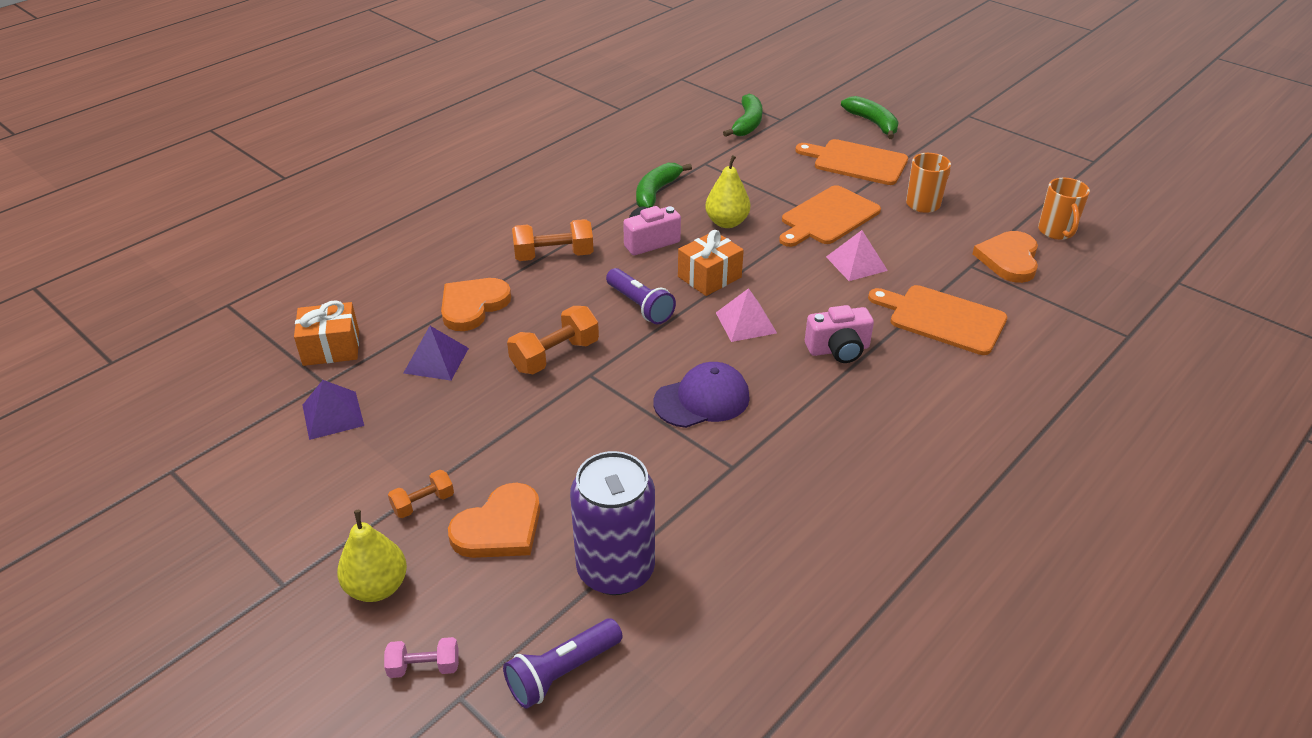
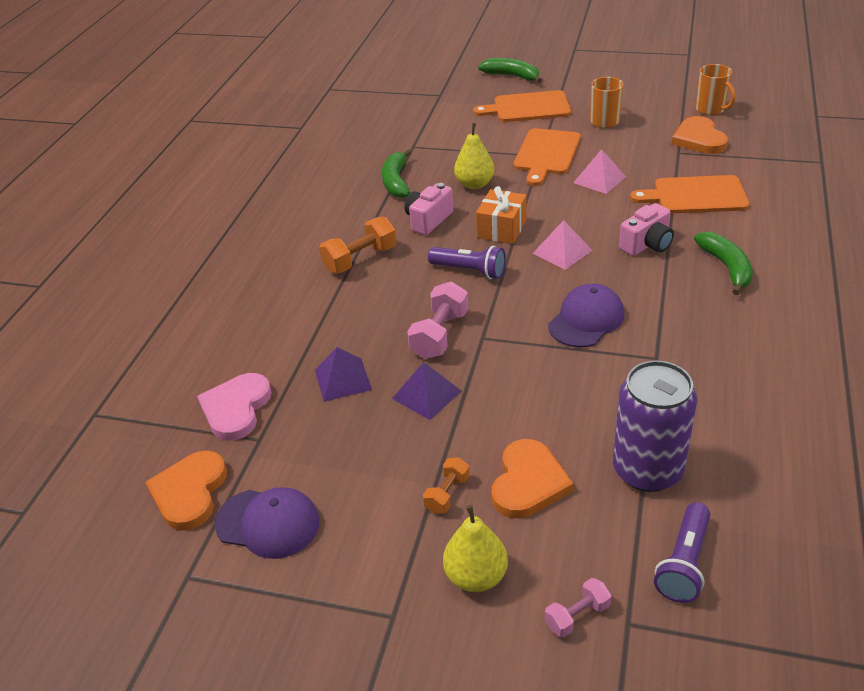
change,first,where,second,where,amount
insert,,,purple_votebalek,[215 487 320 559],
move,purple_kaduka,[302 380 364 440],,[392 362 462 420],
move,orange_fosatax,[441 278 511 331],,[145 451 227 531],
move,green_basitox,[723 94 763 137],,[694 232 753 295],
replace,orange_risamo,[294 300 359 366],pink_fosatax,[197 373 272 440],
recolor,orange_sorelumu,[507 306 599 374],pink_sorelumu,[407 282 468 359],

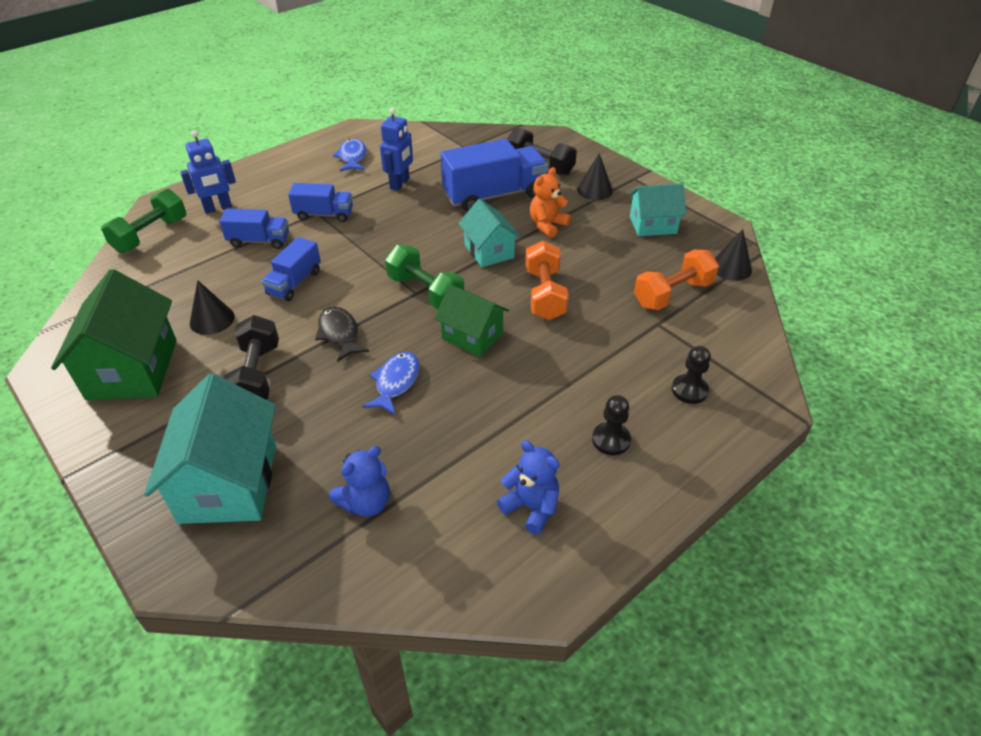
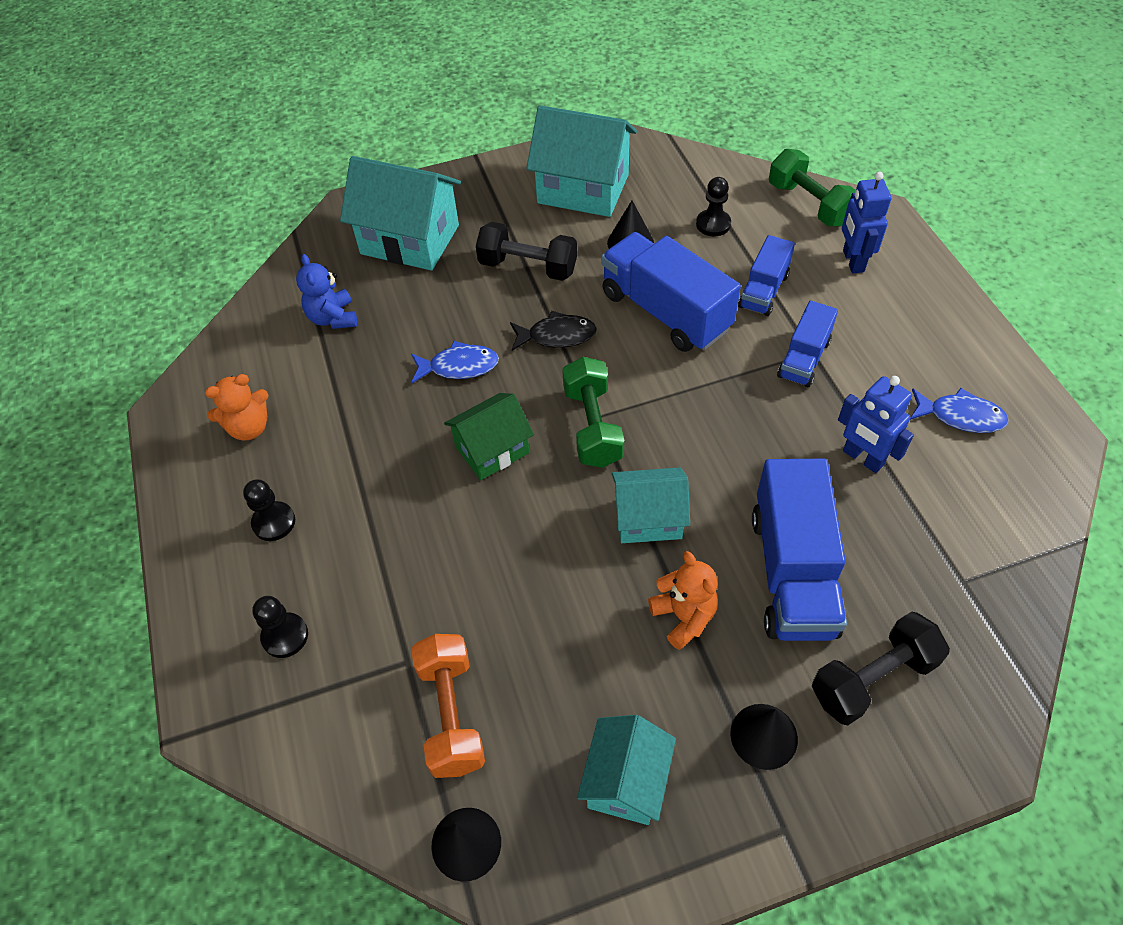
change,first,where,second,where,amount
delete,orange_sorelumu,[525 240 569 320],,,
insert,,,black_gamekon,[696 177 731 236],
recolor,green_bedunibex,[51 269 177 400],turquoise_bedunibex,[526 105 637 217],
recolor,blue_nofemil,[497 440 559 534],orange_nofemil,[205 374 268 441],
rotate,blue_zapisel,[362 352 420 416],,[411 341 499 383],45 degrees counterclockwise
rotate,green_sorelumu,[385 245 464 309],,[562 357 624 468],75 degrees counterclockwise
resize,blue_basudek,[261 237 321 301],,[601 232 741 352],x1.77

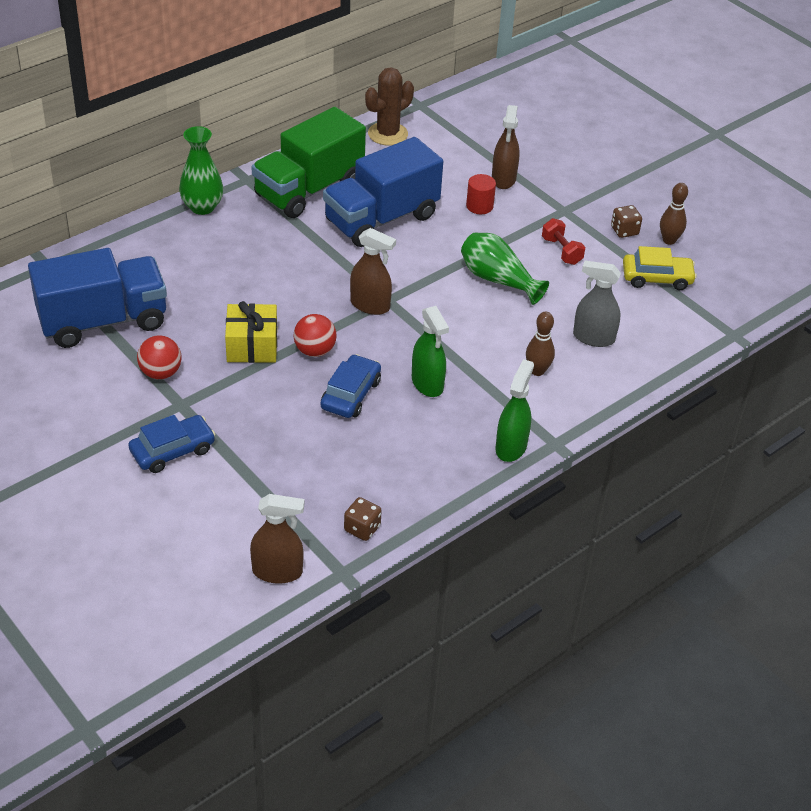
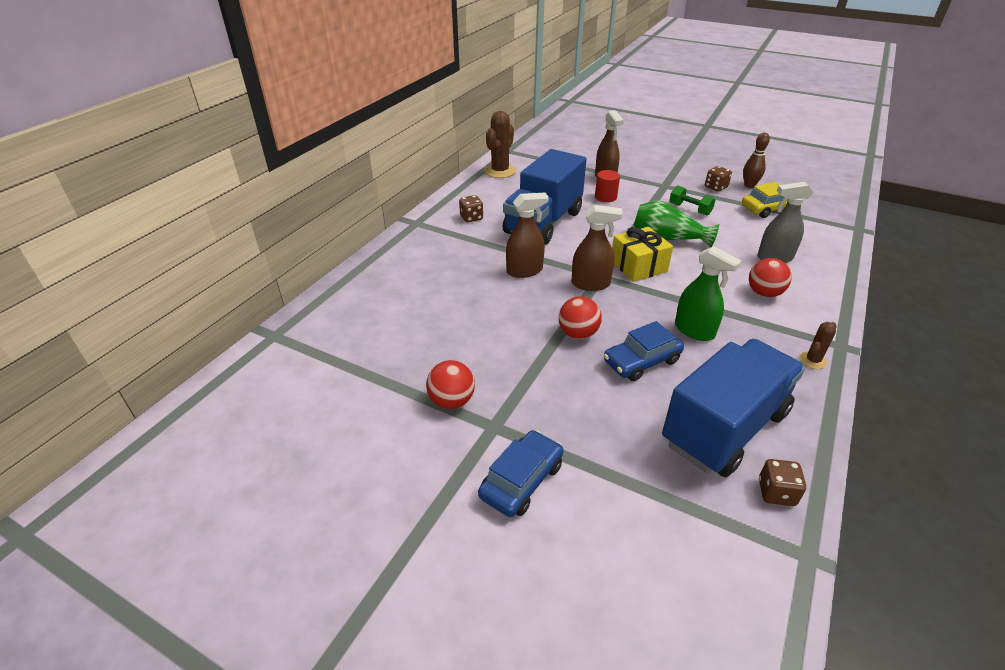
change,first,where,second,where,amount
delete,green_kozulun,[179 126 223 215],,,
move,blue_basudek,[28 248 167 348],,[662 339 805 477],
move,yellow_risamo,[225 301 277 363],,[612 227 673 282],
move,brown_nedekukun,[250 494 304 584],,[506 193 549 278],
replace,green_basudek,[252 107 366 218],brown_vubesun,[459 195 483 222],
replace,green_nedekukun,[495 359 534 462],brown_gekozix,[800 322 837 369],
replace,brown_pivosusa,[526 312 555 376],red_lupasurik,[749 258 792 297],
recolor,red_sorelumu,[542 218 585 265],green_sorelumu,[669 185 715 215],
rotate,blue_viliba,[321 354 381 418],,[604 321 684 381],120 degrees counterclockwise

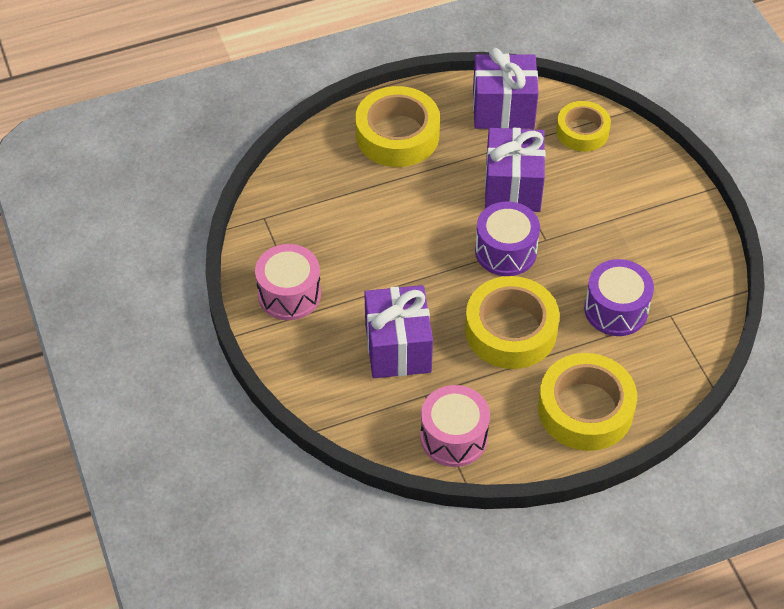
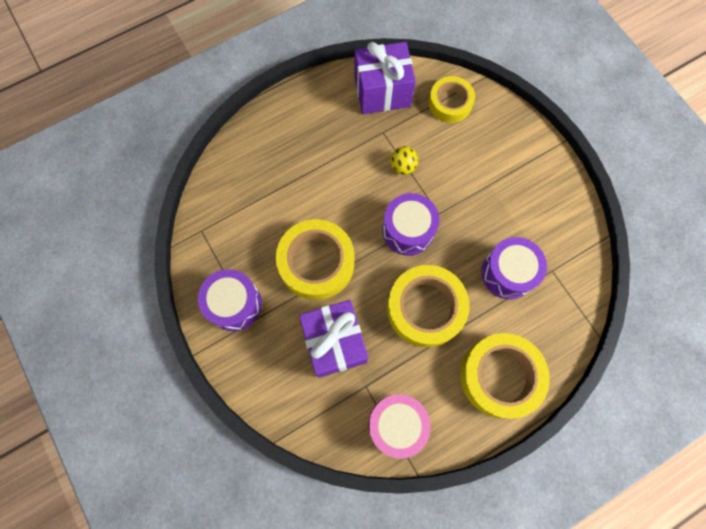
change,first,where,second,where,amount
move,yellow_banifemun,[355 86 440 167],,[276 219 355 300],
replace,purple_risamo,[485 128 545 212],yellow_lupasurik,[390 146 418 175],
recolor,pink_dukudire,[255 244 321 320],purple_dukudire,[198 269 262 331],

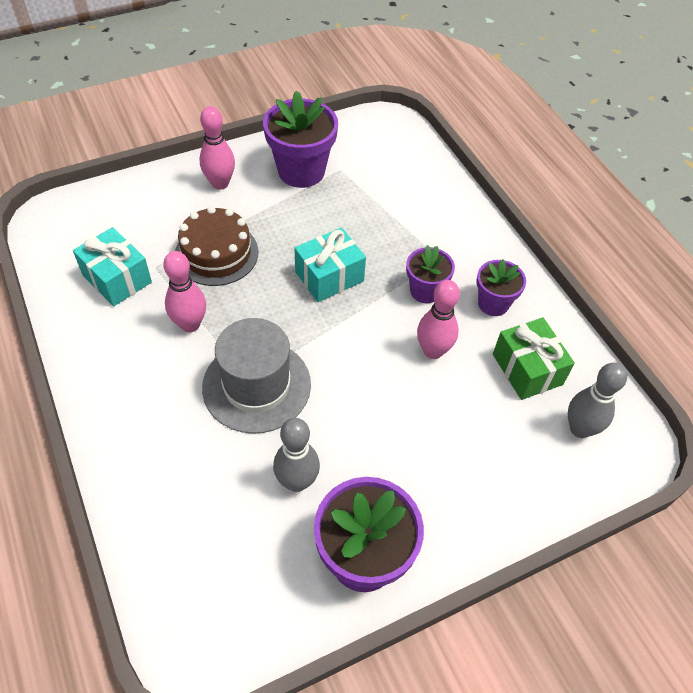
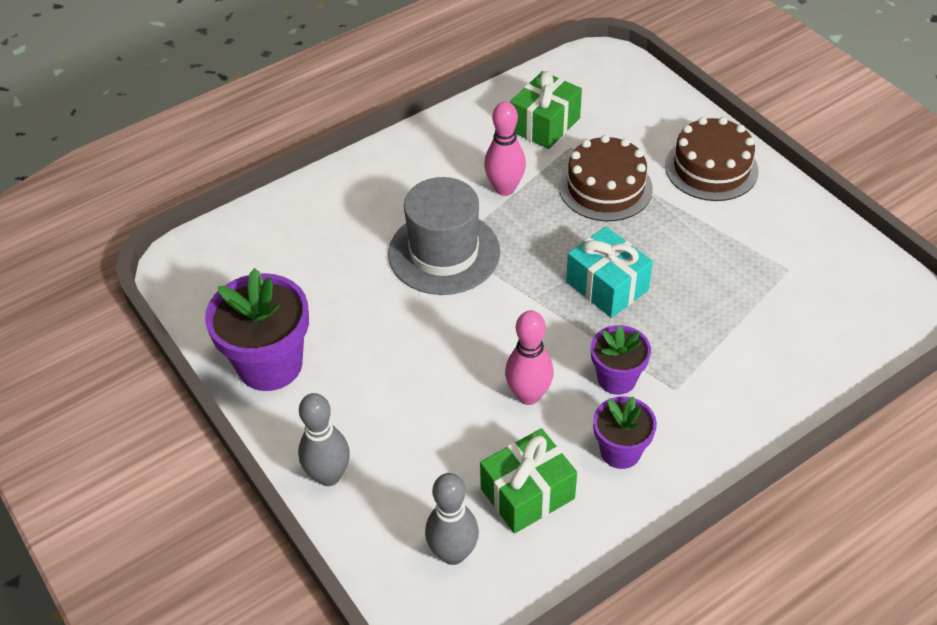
change,first,where,second,where,amount
delete,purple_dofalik,[263 90 338 188],,,
move,grey_pivosusa,[273 418 320 492],,[298 393 350 486],
replace,pink_pivosusa,[200 106 235 190],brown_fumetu,[665 117 758 201],
recolor,turquoise_risamo,[73 227 152 307],green_risamo,[510 71 582 149],

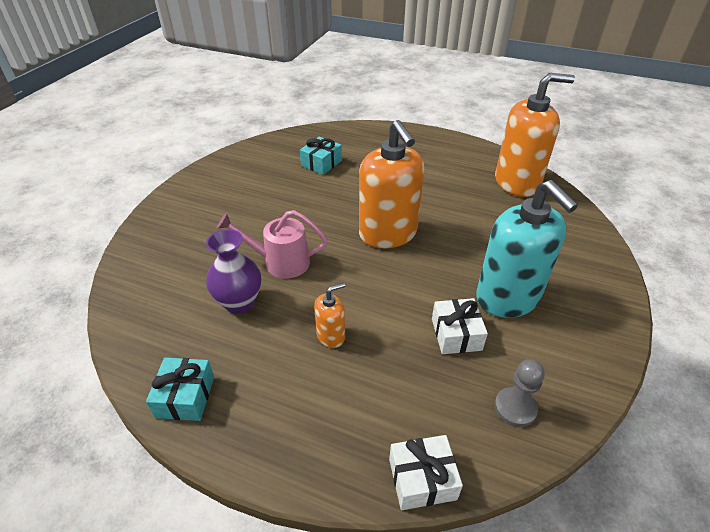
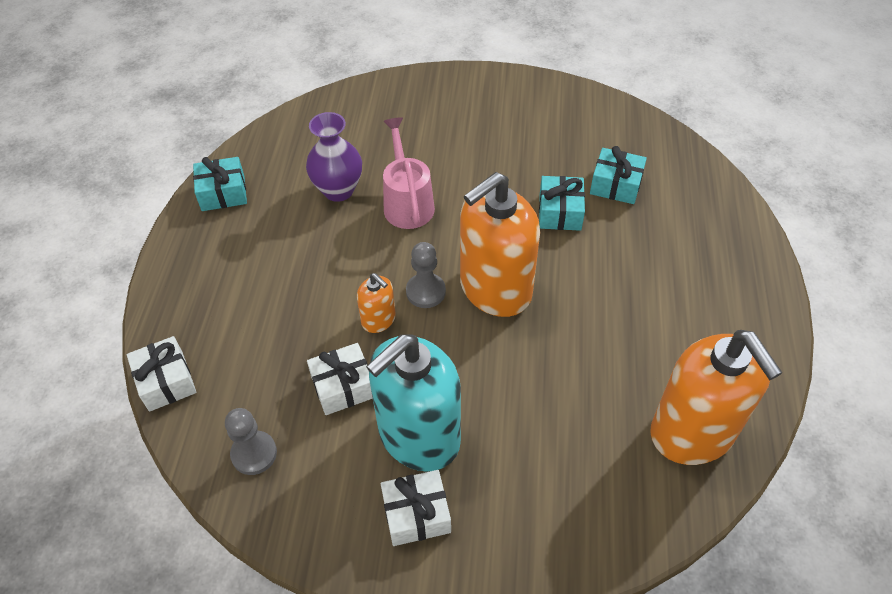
change,first,where,second,where,amount
insert,,,white_risamo,[381 470 451 546],
insert,,,grey_gamekon,[406 242 446 308],
insert,,,turquoise_risamo,[539 176 585 231],
move,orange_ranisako,[314 283 345 348],,[357 273 396 333],

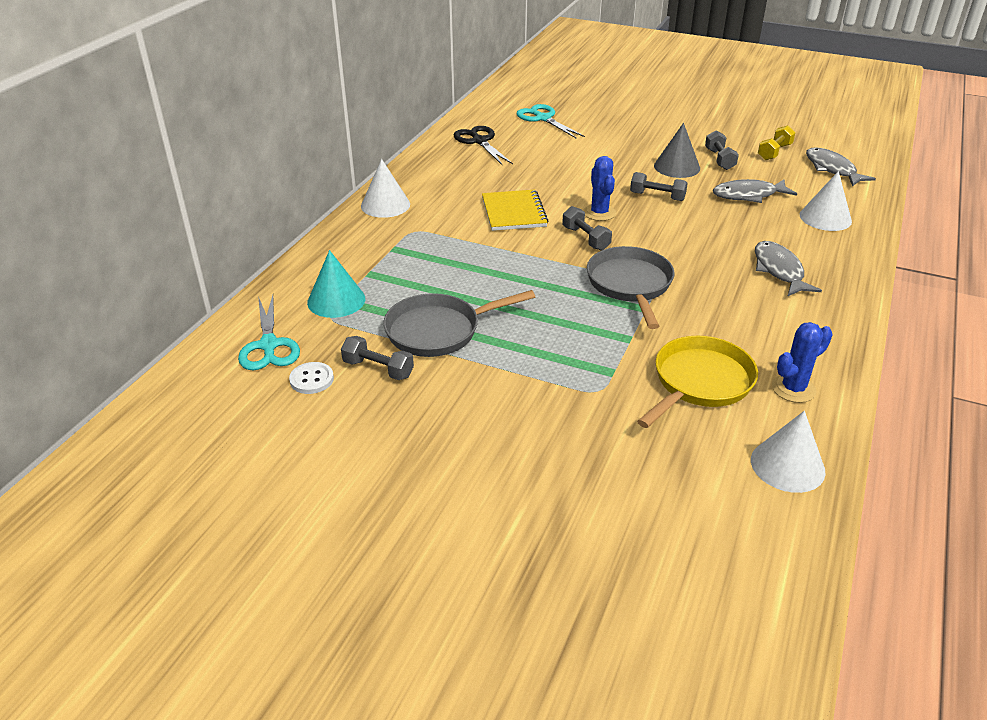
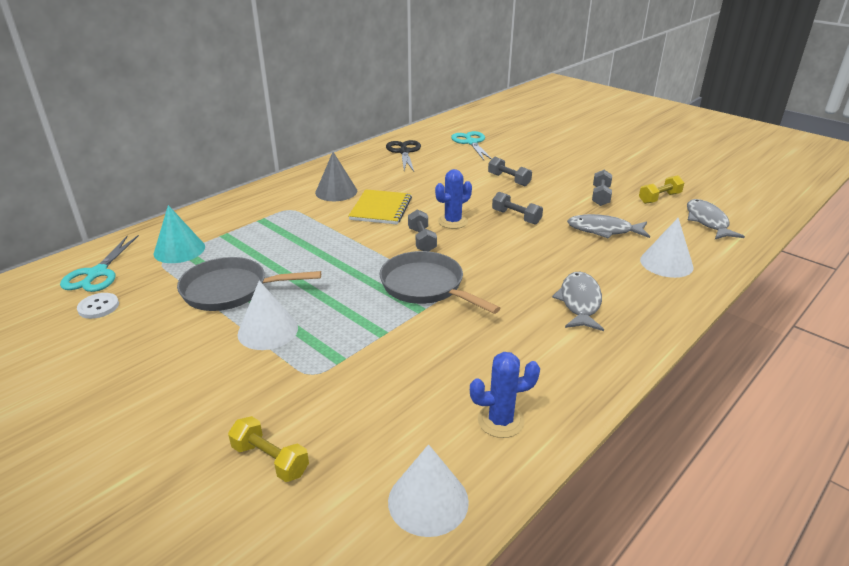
change,first,where,second,where,amount
delete,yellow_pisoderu,[637 336 758 428],,,
insert,,,yellow_sorelumu,[228 416 309 482],
move,grey_sorelumu,[341 336 414 380],,[488 157 532 186],
move,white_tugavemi,[361 159 410 218],,[238 281 298 350],
move,grey_tugavemi,[654 123 700 178],,[315 152 357 201],
rotate,blue_gekozix,[584 156 616 221],,[435 169 472 229],45 degrees clockwise
rotate,grey_pisoderu,[587 246 674 329],,[380 251 500 314],60 degrees counterclockwise

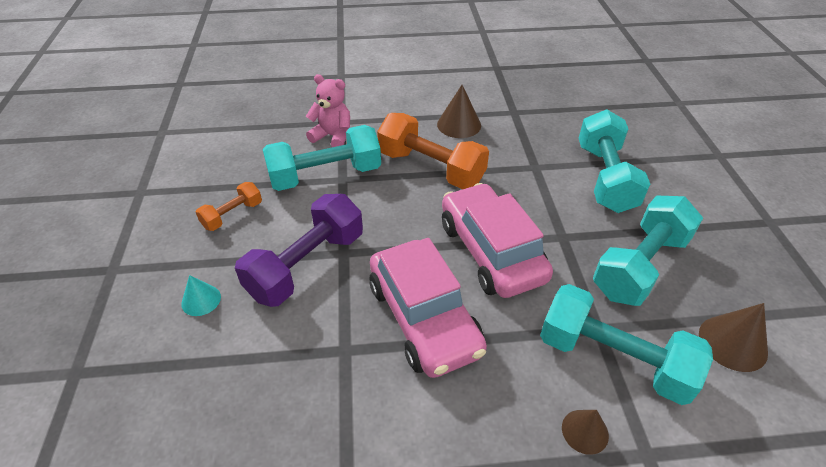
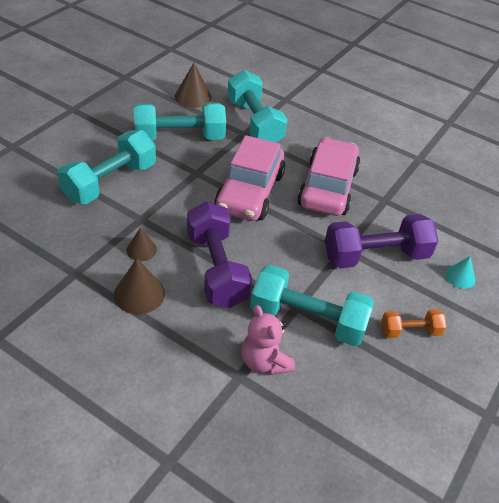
change,first,where,second,where,amount
move,brown_tugavemi,[562 410 609 455],,[126 228 157 261],
recolor,orange_sorelumu,[377 113 489 189],purple_sorelumu,[187 201 252 308],

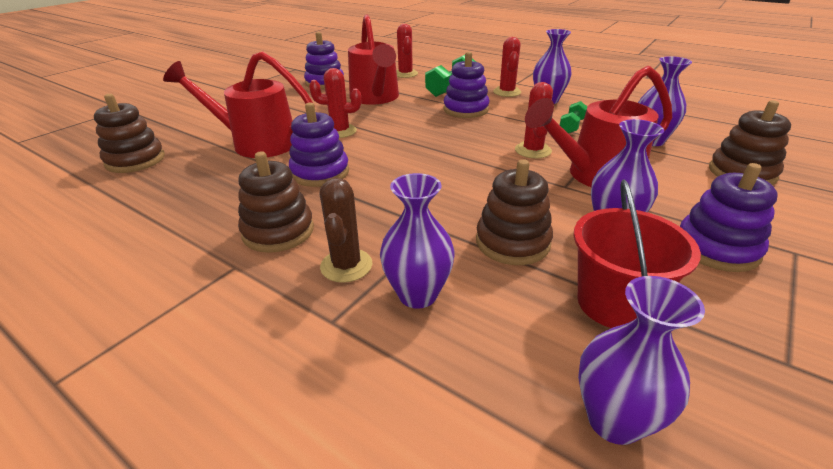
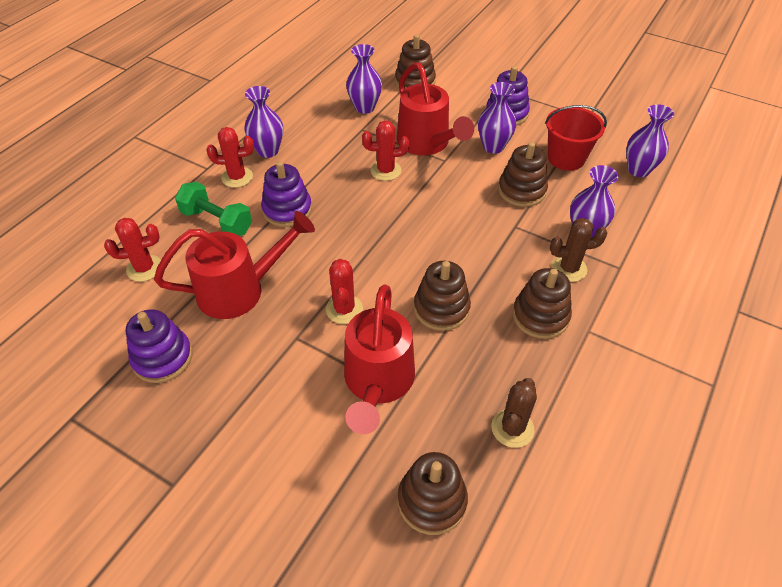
change,first,where,second,where,amount
delete,green_sorelumu,[560 101 587 133],,,
insert,,,brown_gekozix,[491 378 537 448],
recolor,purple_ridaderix,[289 103 349 187],brown_ridaderix,[414 261 471 331],

